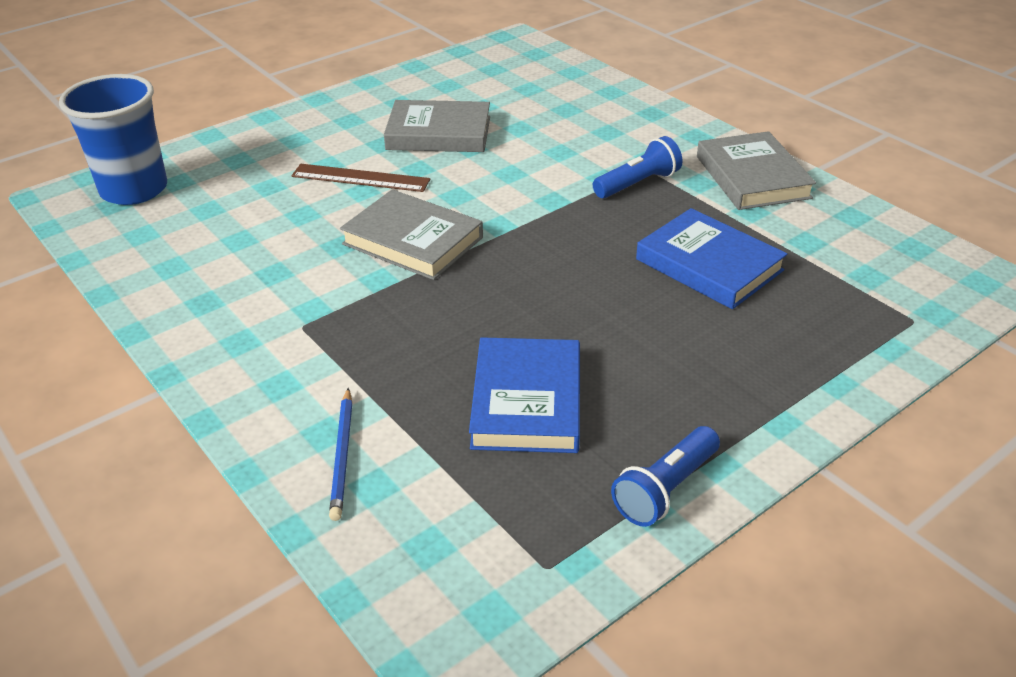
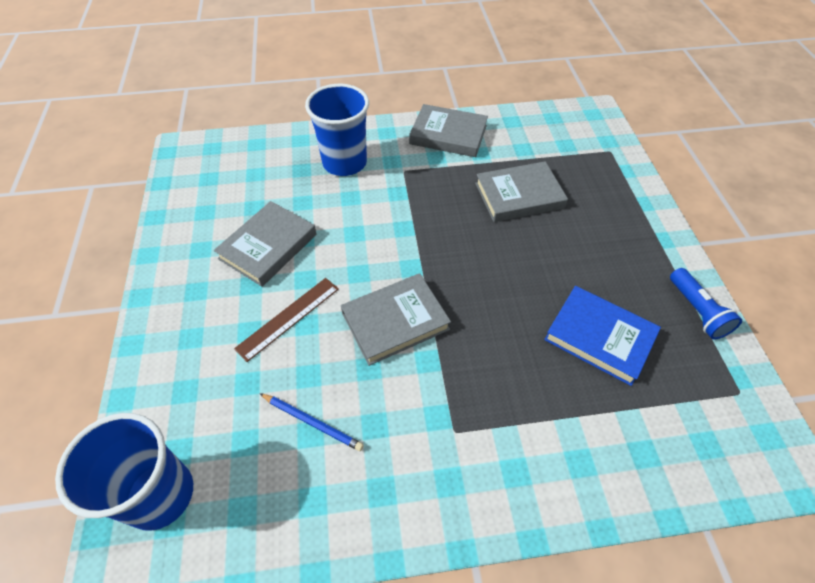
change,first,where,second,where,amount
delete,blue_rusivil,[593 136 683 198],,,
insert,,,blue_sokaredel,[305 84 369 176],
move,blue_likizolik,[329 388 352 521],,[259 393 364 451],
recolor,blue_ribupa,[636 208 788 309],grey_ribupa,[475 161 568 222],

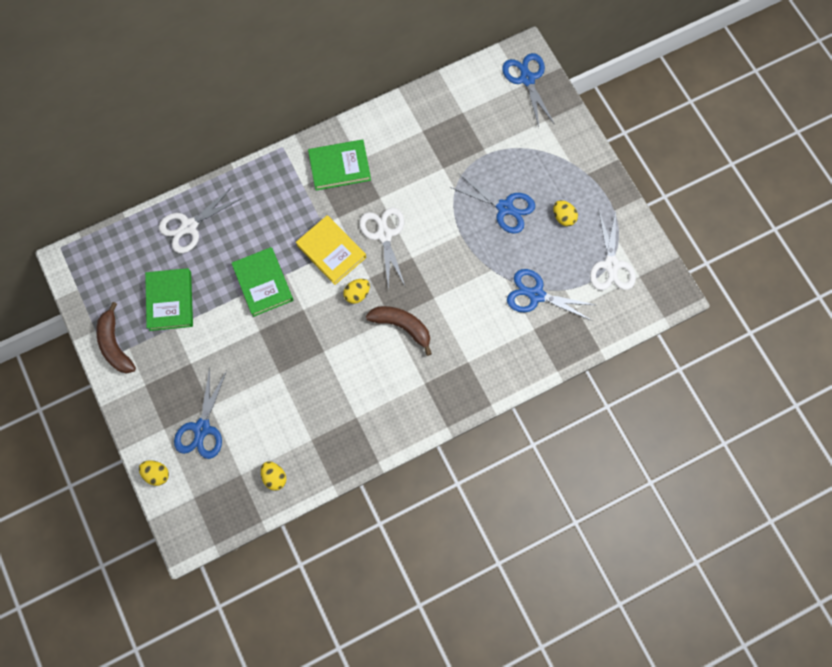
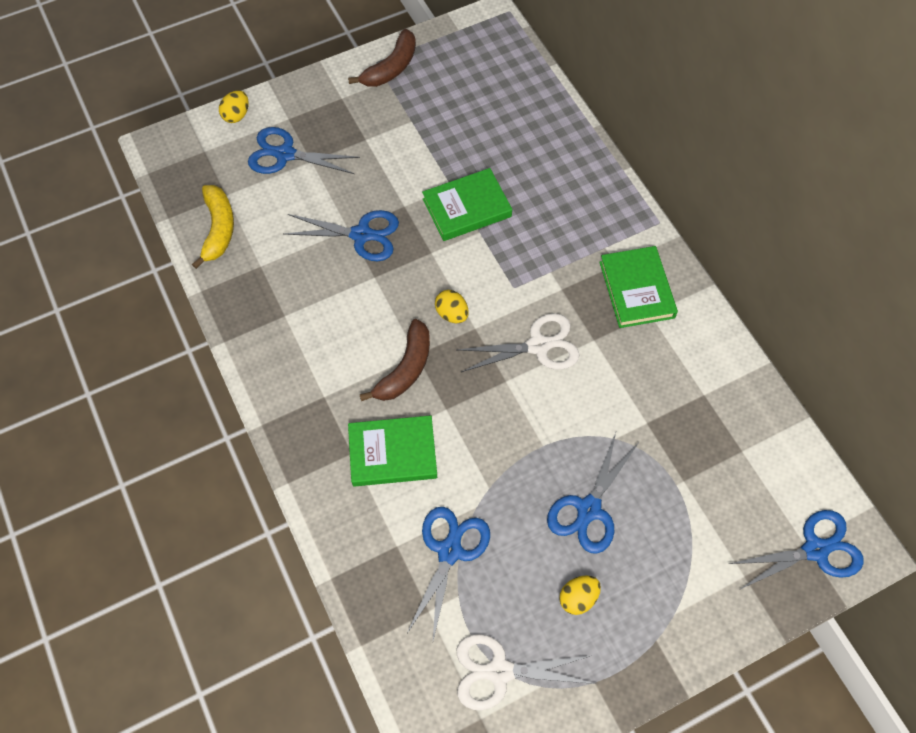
change,first,where,second,where,amount
delete,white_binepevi,[159 186 242 253],,,
delete,yellow_ribupa,[296 215 366 285],,,
insert,,,blue_binepevi,[284 210 399 261],
move,green_ribupa,[145 268 193 331],,[348 415 437 487],
replace,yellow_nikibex,[261 461 286 491],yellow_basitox,[192 185 234 269],
rotate,brown_basitox,[96 302 136 374],,[348 29 416 87],150 degrees clockwise

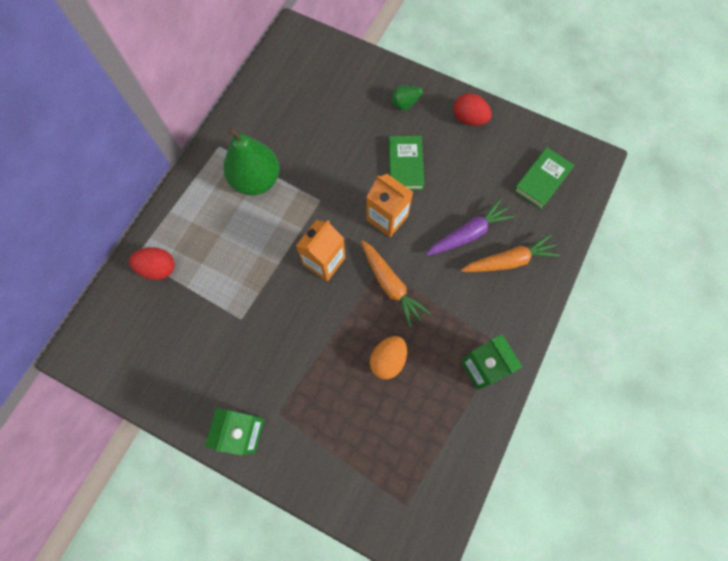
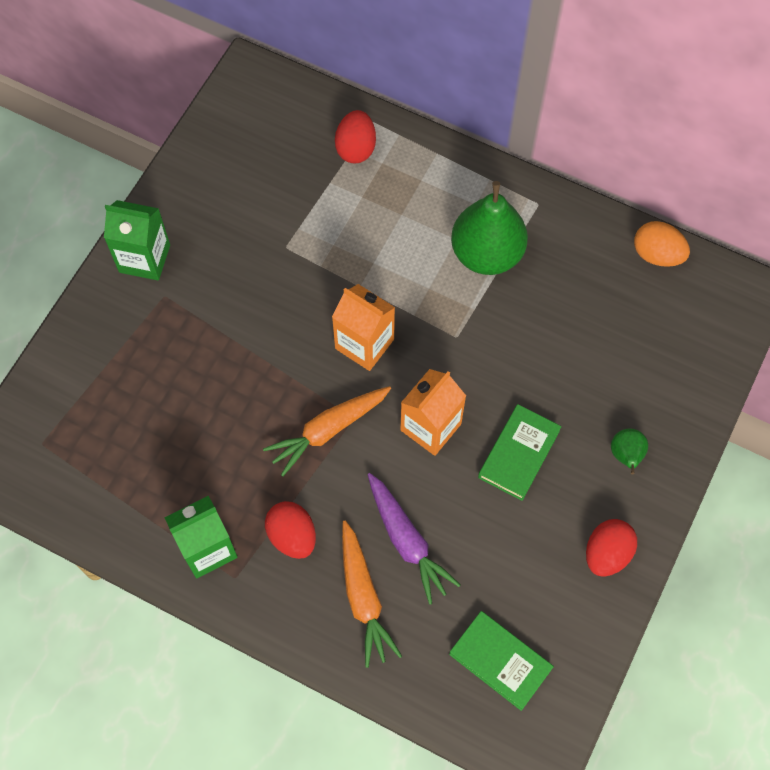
change,first,where,second,where,amount
insert,,,red_nikibex,[265 501 316 559],
move,orange_nikibex,[370 336 407 379],,[634 221 690 267],
rotate,green_ribupa,[389 136 424 190],,[478 404 561 501],60 degrees counterclockwise

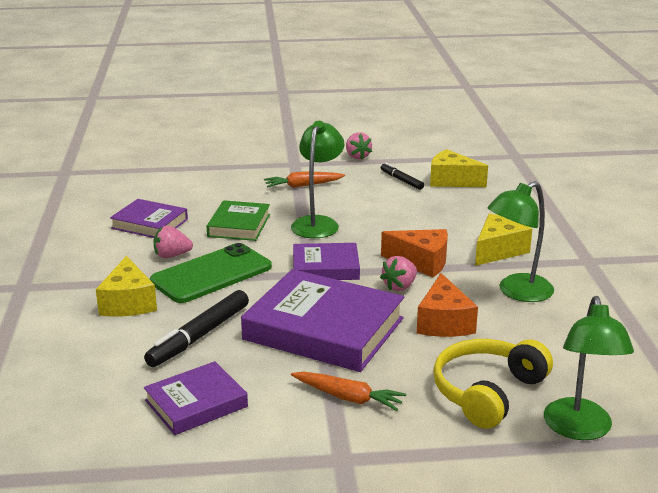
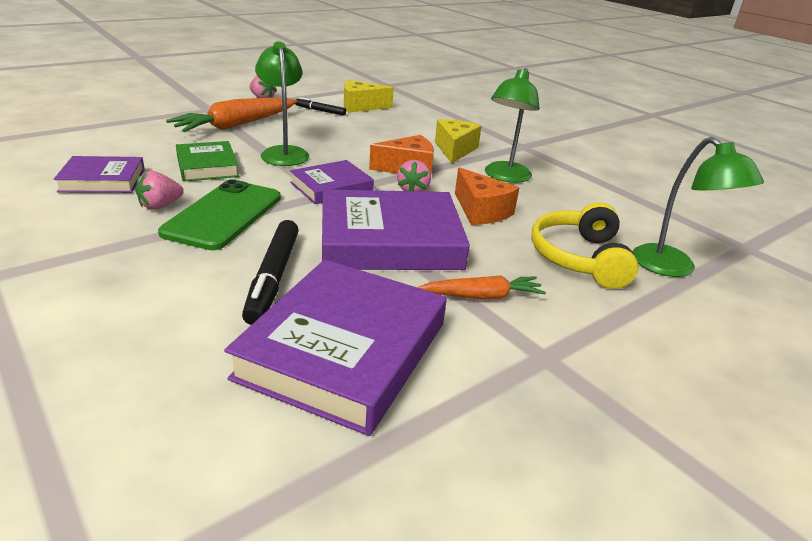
change,first,where,second,where,amount
delete,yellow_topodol,[96 256 157 316],,,
resize,purple_ribupa,[144 361 248 435],,[224 259 447 436],x1.79
resize,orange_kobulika,[264 171 345 188],,[166 98 297 132],x1.74

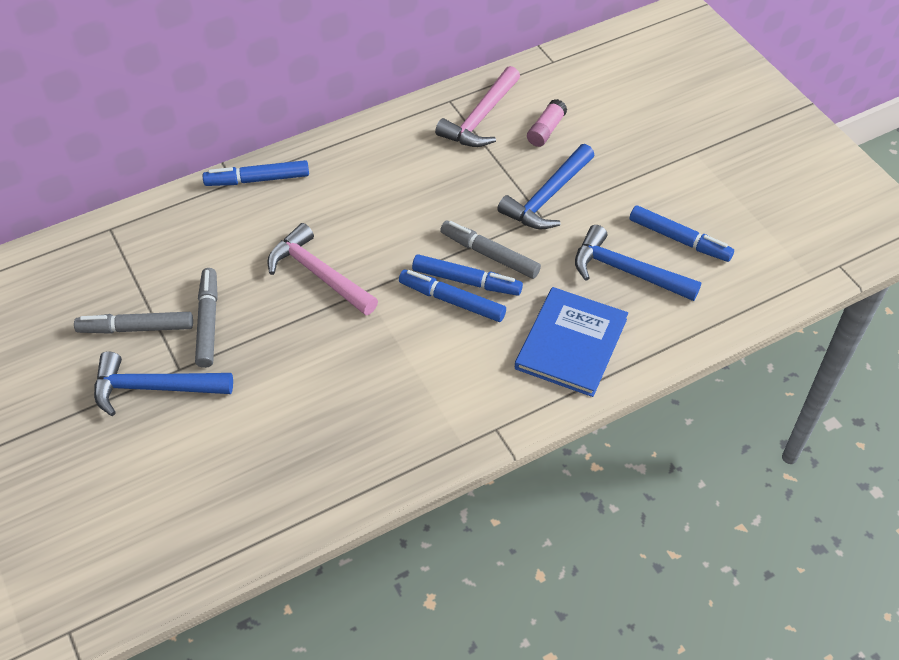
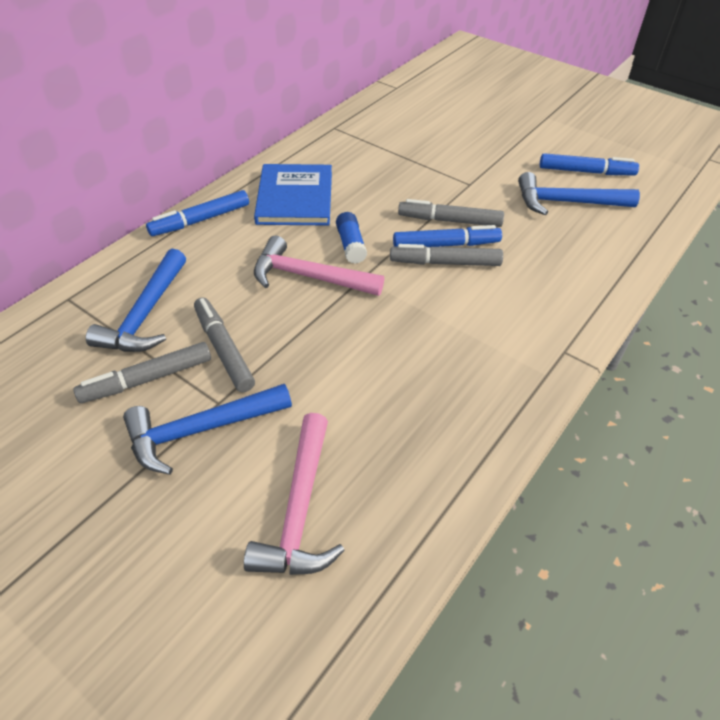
change,first,where,second,where,amount
delete,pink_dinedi,[527 99 567 147],,,
insert,,,blue_dinedi,[336 212 367 264],
move,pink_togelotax,[435 66 520 147],,[244 413 345 575],
move,blue_togelotax,[497 144 595 230],,[86 249 186 352],
move,blue_ribupa,[515 287 628 397],,[254 164 332 226],
recolor,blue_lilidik,[399 269 506 322],grey_lilidik,[390 244 503 266],

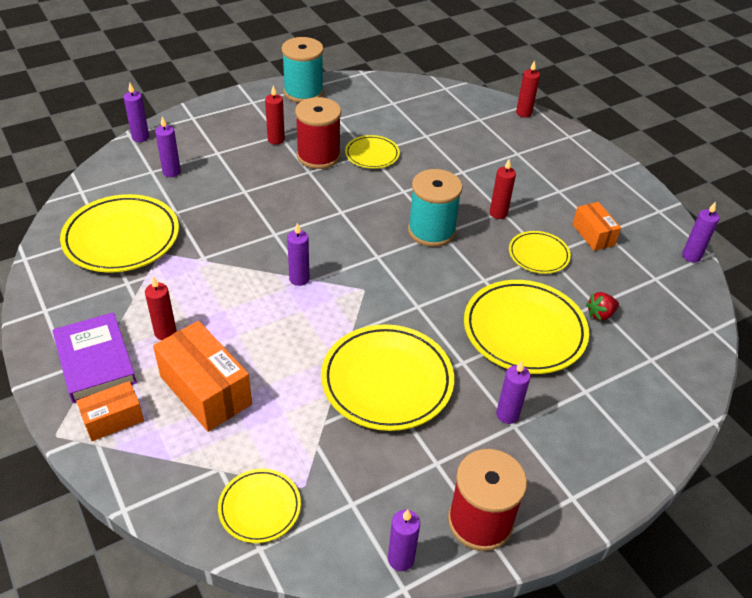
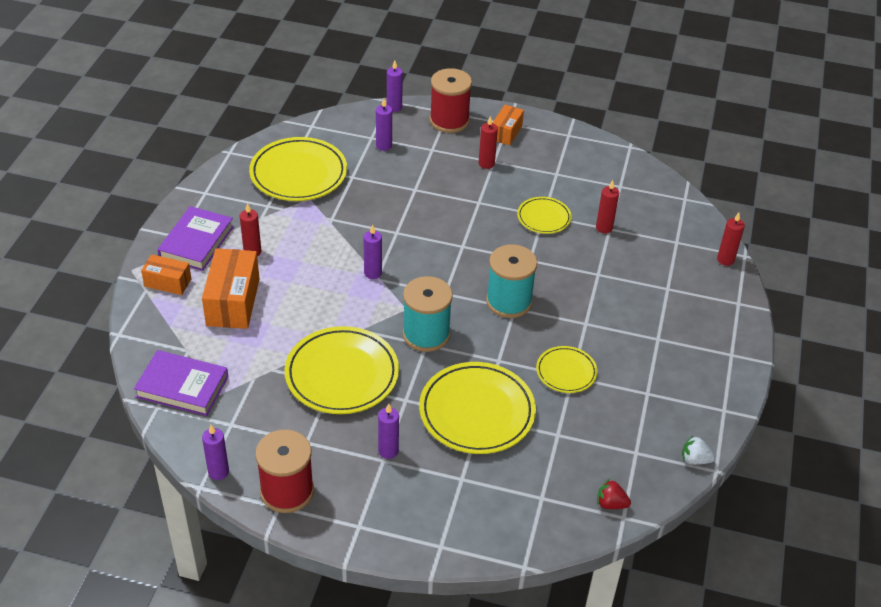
change,first,where,second,where,amount
move,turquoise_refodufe,[282 37 324 103],,[402 276 453 352],
move,red_refodufe,[295 97 341 169],,[430 68 472 133],
move,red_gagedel,[490 159 516 219],,[596 180 619 233],
move,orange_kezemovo,[572 202 621 251],,[493 105 524 145],
move,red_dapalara,[586 292 619 321],,[597 479 631 509],
replace,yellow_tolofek,[218 469 301 543],purple_ribupa,[134 350 229 416],
replace,purple_gagedel,[682 202 719 263],white_dapalara,[682 436 715 465],

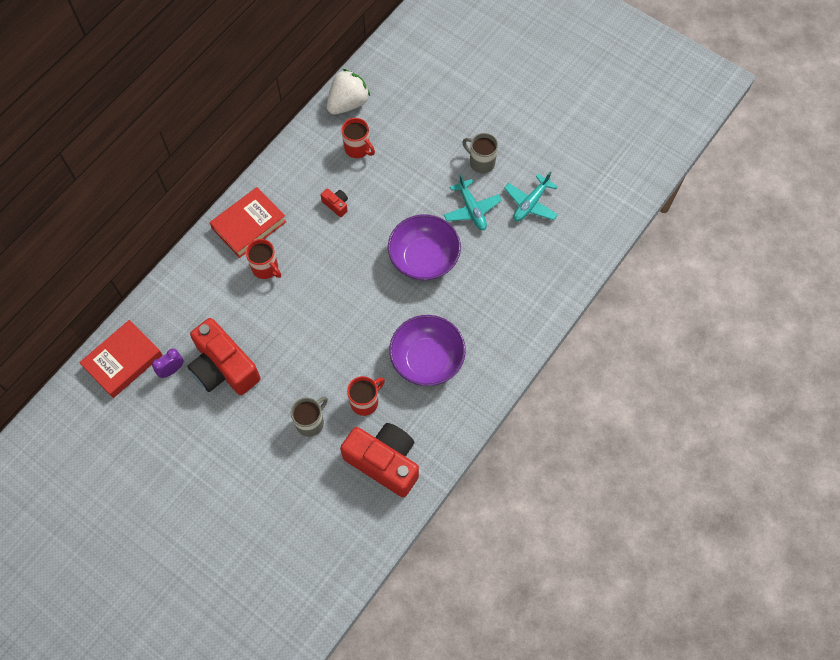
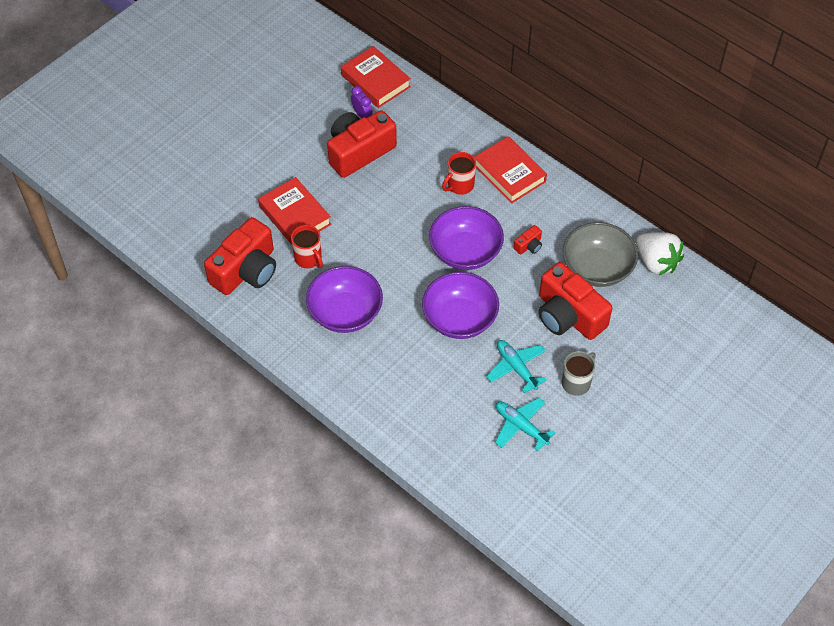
change,first,where,second,where,amount
insert,,,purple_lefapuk,[429 206 504 270],
insert,,,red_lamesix,[538 262 612 340],
replace,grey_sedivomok,[291 396 328 437],red_ribupa,[258 177 331 245],
replace,red_sedivomok,[341 118 375 158],grey_lefapuk,[563 222 638 287],
rotate,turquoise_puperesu,[444 174 502 230],,[486 340 546 393],75 degrees clockwise

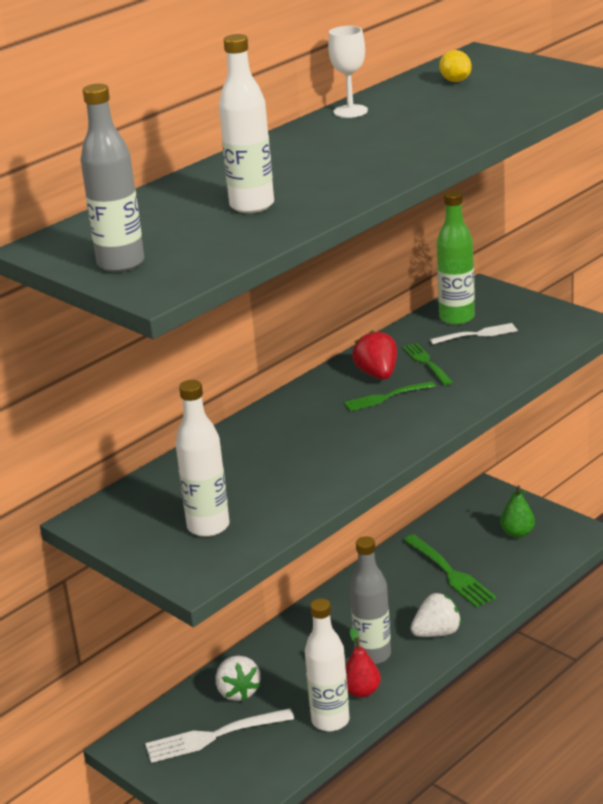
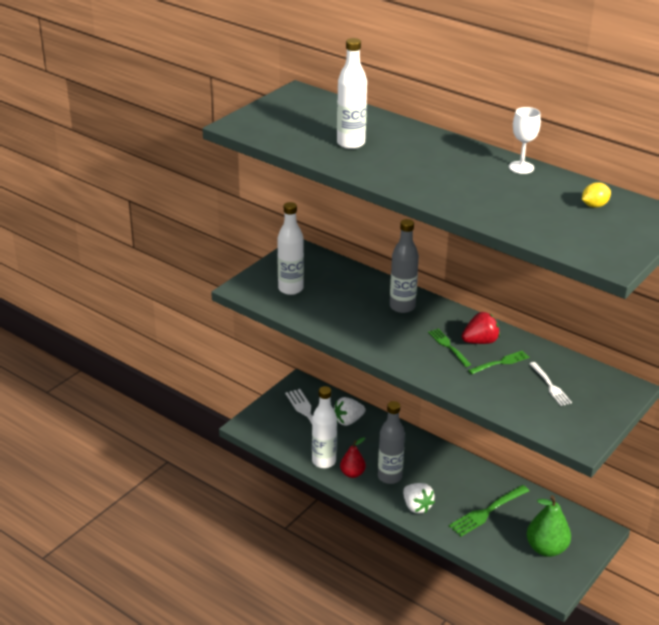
change,first,where,second,where,amount
delete,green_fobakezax,[437 190 475 325],,,
move,grey_fobakezax,[81 84 144 272],,[390 219 419 313],
resize,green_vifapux,[500 485 535 538],,[526 495 571 557],x1.59

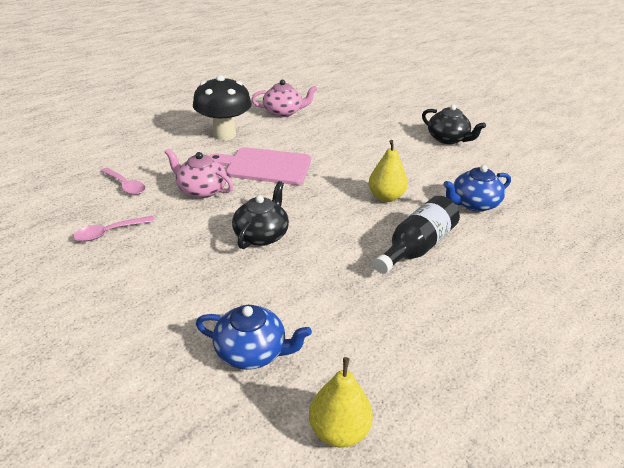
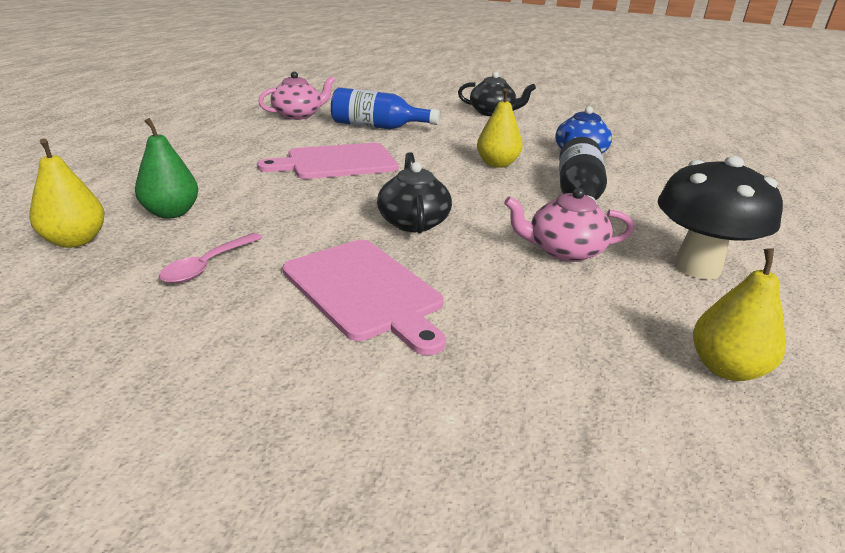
change,first,where,second,where,amount
delete,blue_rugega,[196 305 312 370],,,
insert,,,yellow_vifapux,[29 138 105 248],
insert,,,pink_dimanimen,[282 240 446 355],
insert,,,blue_fobakezax,[331 87 440 129],
move,pink_rugega,[165 148 233 198],,[504 188 634 262],
move,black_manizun,[193 75 252 141],,[658 156 783 280],
replace,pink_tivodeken,[101 168 146 195],green_vifapux,[135 118 198 219],

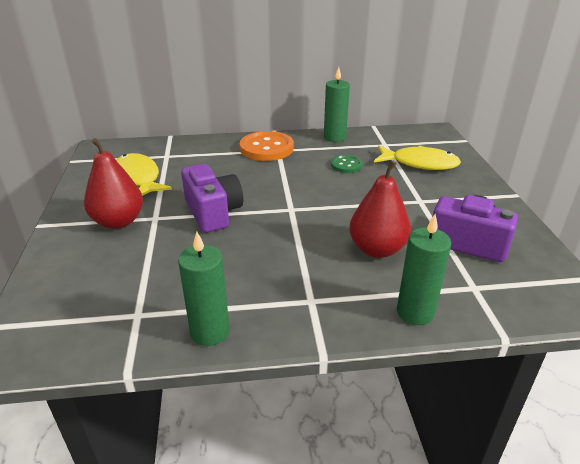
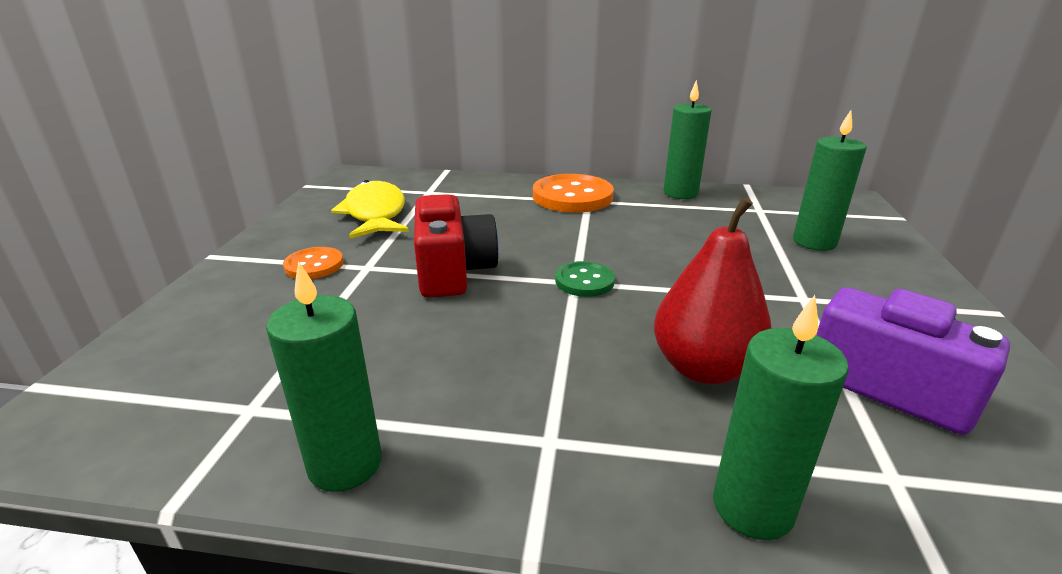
change,first,where,second,where,amount
move,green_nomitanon,[331 155 363 173],,[555 261 615 297],
replace,red_vifapux,[84 138 143 229],orange_nomitanon,[283 247 343 279],
replace,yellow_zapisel,[374 145 461 170],green_gagedel,[793 110 867 251],
recolor,purple_lamesix,[181 164 243 233],red_lamesix,[414 194 499 298],

